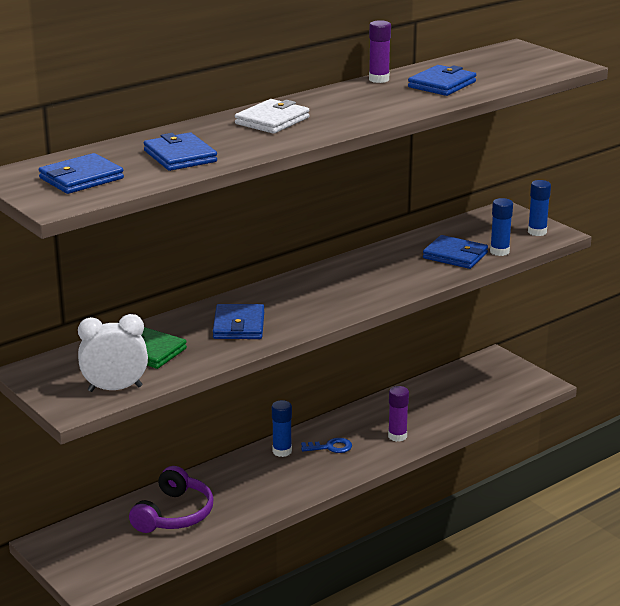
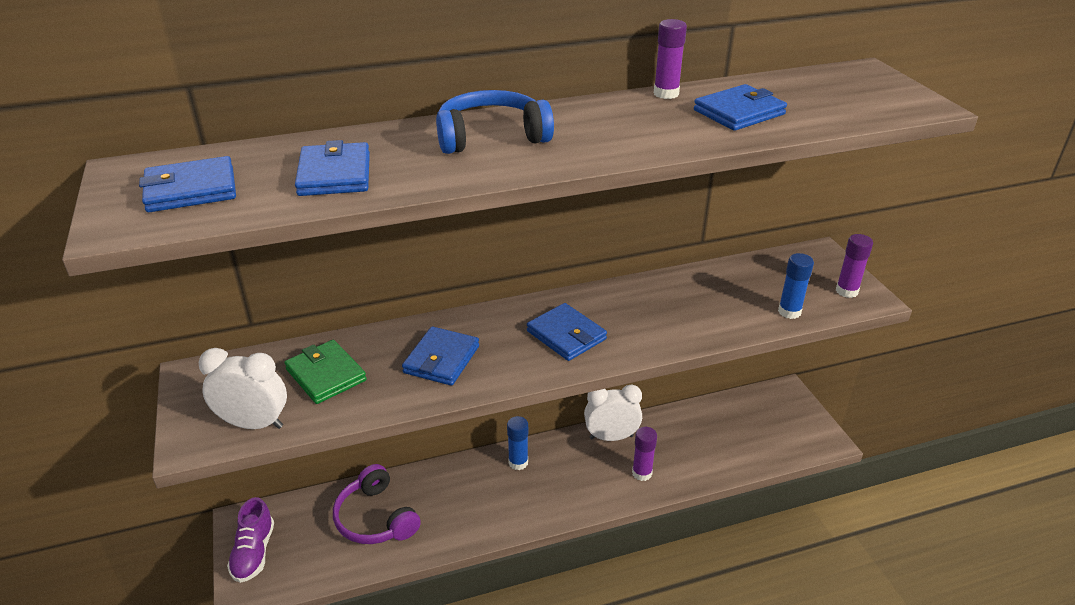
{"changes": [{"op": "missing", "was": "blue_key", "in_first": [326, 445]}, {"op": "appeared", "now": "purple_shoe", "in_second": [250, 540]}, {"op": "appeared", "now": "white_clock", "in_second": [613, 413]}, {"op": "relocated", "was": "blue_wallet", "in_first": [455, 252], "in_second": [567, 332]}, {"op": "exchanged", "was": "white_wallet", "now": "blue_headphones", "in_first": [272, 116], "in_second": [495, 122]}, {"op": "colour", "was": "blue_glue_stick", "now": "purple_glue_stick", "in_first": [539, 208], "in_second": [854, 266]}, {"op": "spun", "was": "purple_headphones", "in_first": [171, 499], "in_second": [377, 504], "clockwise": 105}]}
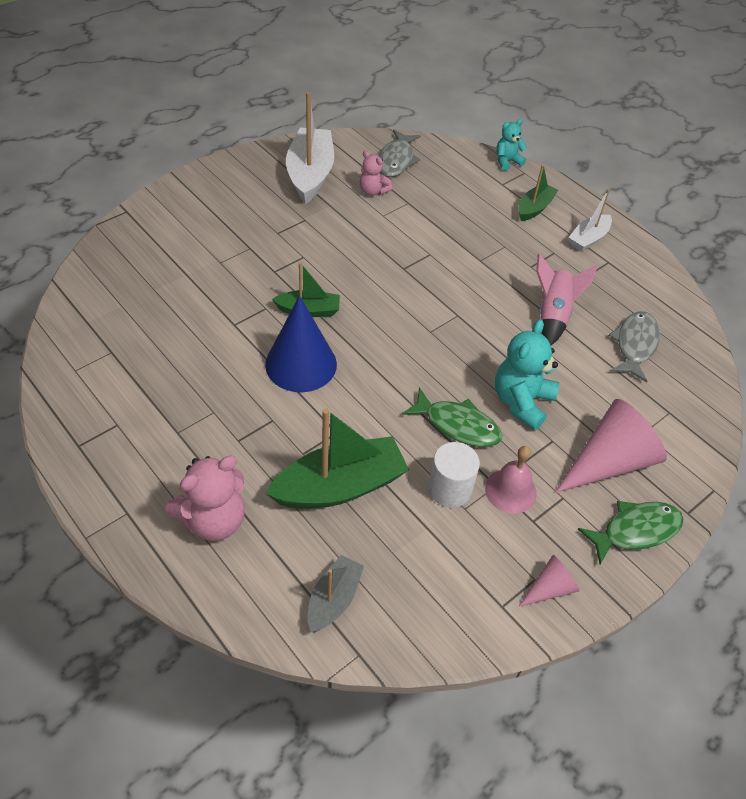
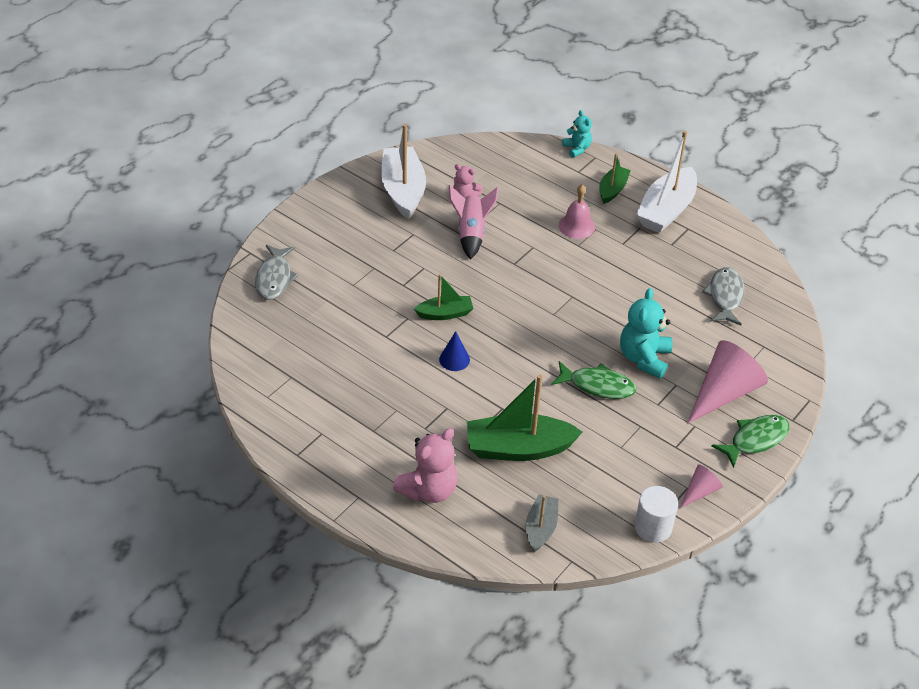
{"changes": [{"op": "relocated", "was": "grey_fish", "in_first": [400, 153], "in_second": [277, 272]}, {"op": "relocated", "was": "white_cylinder", "in_first": [454, 475], "in_second": [656, 514]}, {"op": "relocated", "was": "pink_bell", "in_first": [511, 480], "in_second": [577, 211]}, {"op": "relocated", "was": "pink_rocket", "in_first": [566, 299], "in_second": [473, 222]}, {"op": "spun", "was": "green_boat", "in_first": [337, 458], "in_second": [524, 417], "clockwise": -150}, {"op": "spun", "was": "turquoise_teddy_bear", "in_first": [511, 145], "in_second": [577, 134], "clockwise": 105}, {"op": "size", "was": "blue_cone", "in_first": [301, 344], "in_second": [454, 351], "ratio": 0.5}, {"op": "size", "was": "white_boat", "in_first": [590, 220], "in_second": [666, 182], "ratio": 1.79}]}
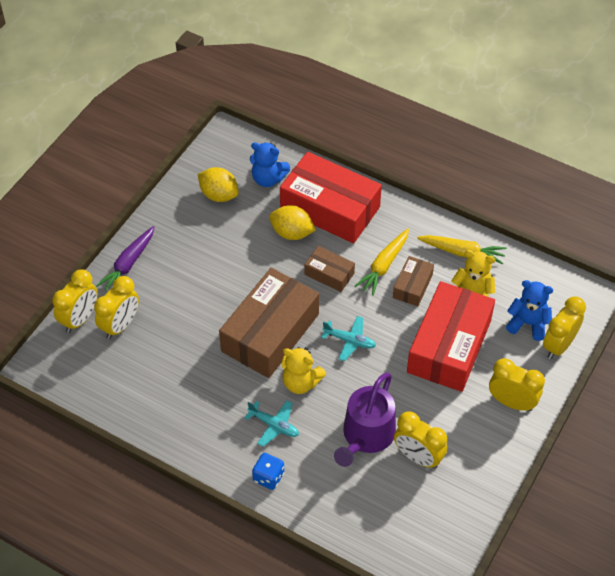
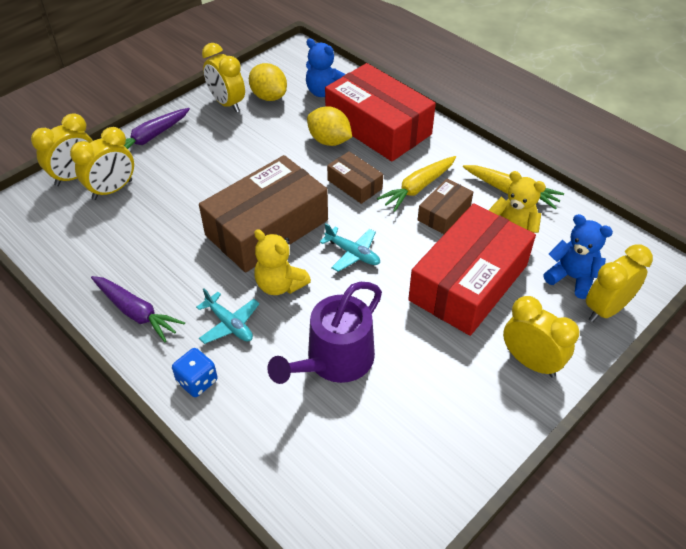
{"changes": [{"op": "appeared", "now": "purple_carrot", "in_second": [138, 309]}, {"op": "relocated", "was": "yellow_clock", "in_first": [420, 440], "in_second": [223, 77]}]}
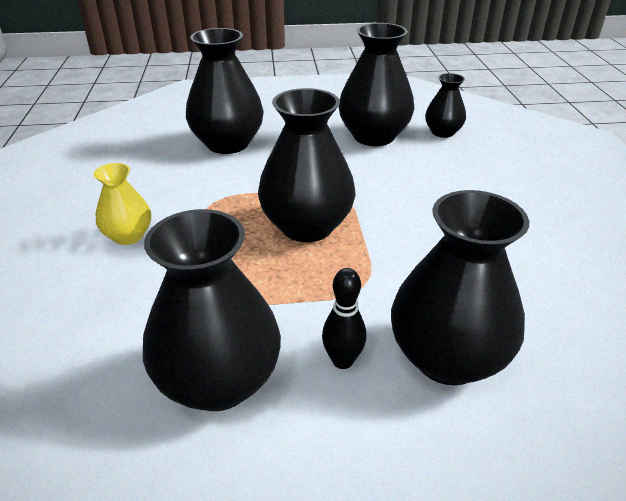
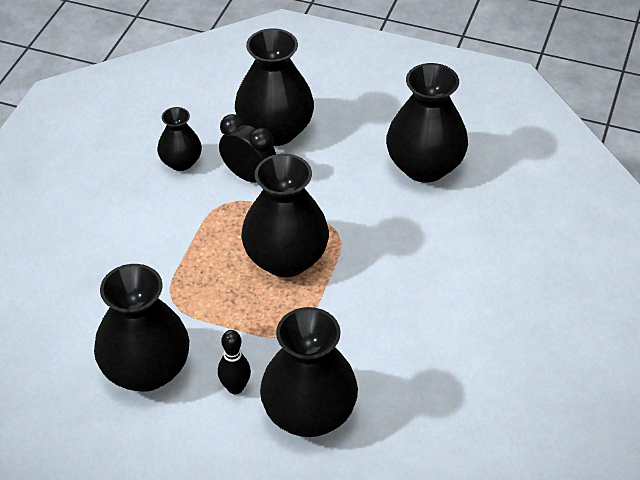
{"changes": [{"op": "missing", "was": "yellow_vase", "in_first": [122, 204]}, {"op": "appeared", "now": "black_clock", "in_second": [247, 148]}, {"op": "relocated", "was": "black_vase", "in_first": [445, 105], "in_second": [179, 139]}]}
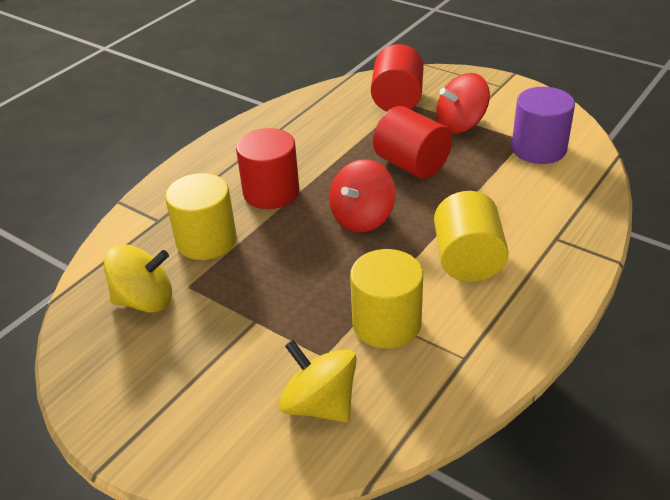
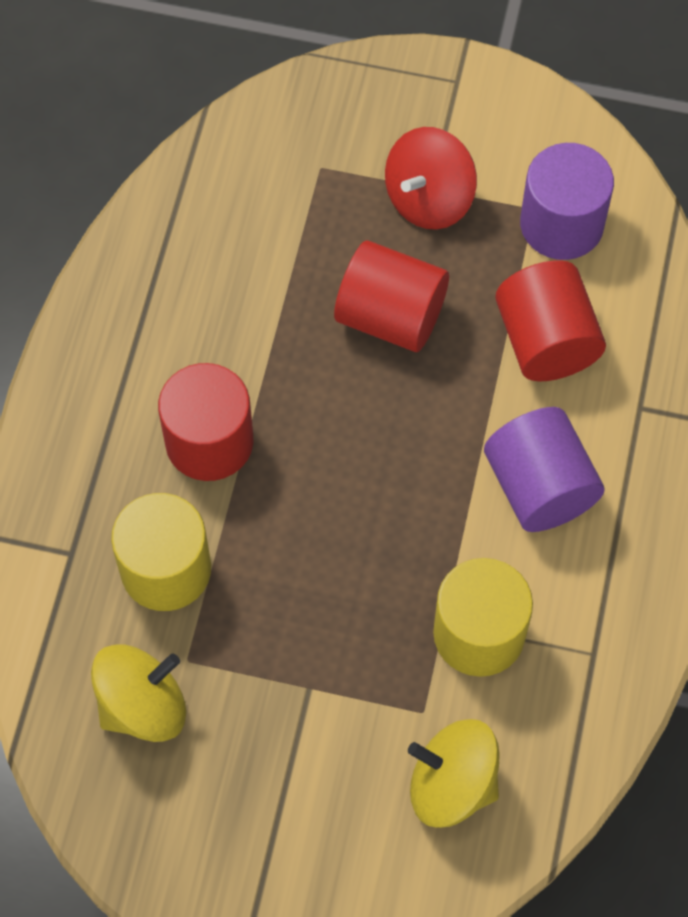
{"changes": [{"op": "missing", "was": "red_spinning_top", "in_first": [362, 195]}, {"op": "relocated", "was": "red_cylinder", "in_first": [397, 77], "in_second": [550, 320]}, {"op": "colour", "was": "yellow_cylinder", "now": "purple_cylinder", "in_first": [471, 236], "in_second": [544, 469]}]}
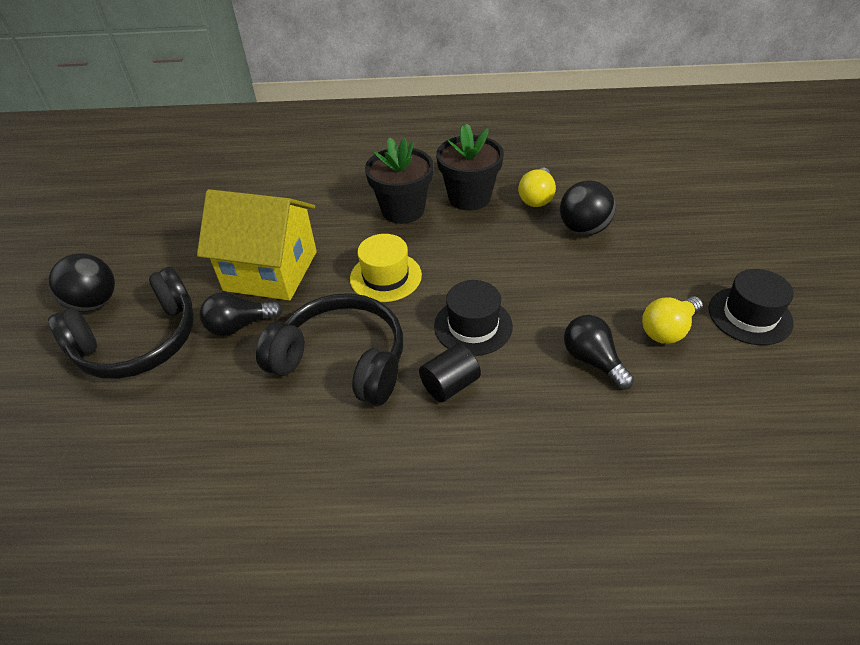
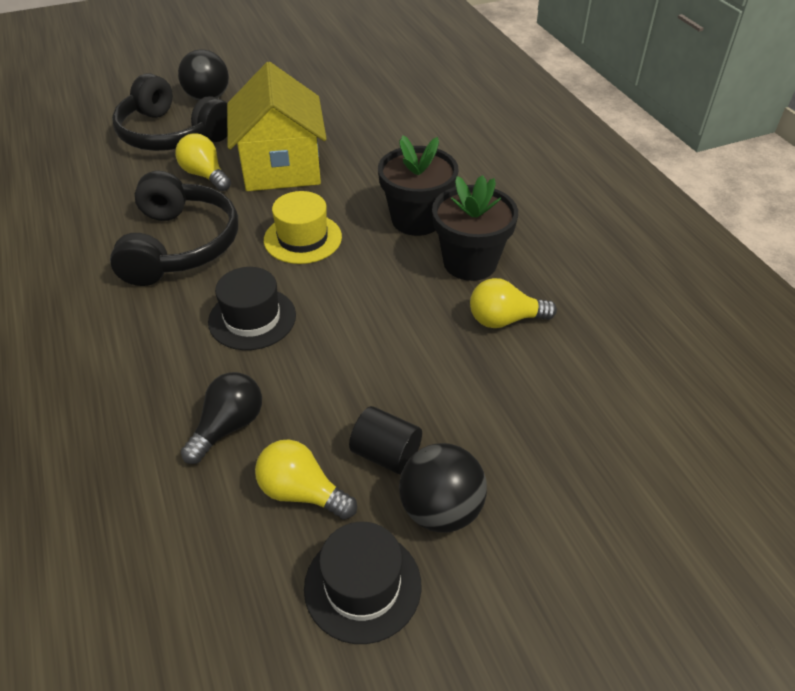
{"changes": [{"op": "relocated", "was": "black_cylinder", "in_first": [450, 372], "in_second": [385, 440]}, {"op": "relocated", "was": "black_ball", "in_first": [588, 207], "in_second": [443, 488]}, {"op": "colour", "was": "black_light_bulb", "now": "yellow_light_bulb", "in_first": [241, 314], "in_second": [203, 162]}]}
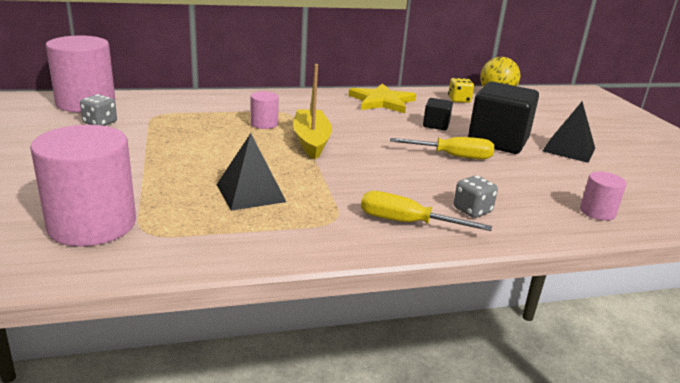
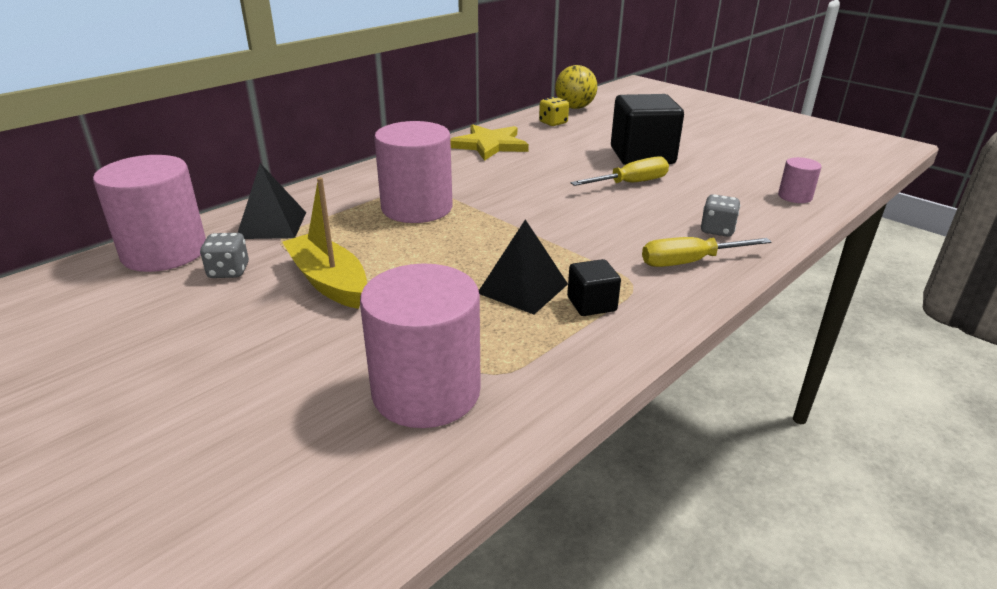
{"changes": [{"op": "relocated", "was": "yellow_boat", "in_first": [312, 111], "in_second": [324, 243]}, {"op": "relocated", "was": "black_cube", "in_first": [438, 114], "in_second": [594, 287]}, {"op": "relocated", "was": "black_pyramid", "in_first": [569, 132], "in_second": [272, 201]}, {"op": "size", "was": "pink_cylinder", "in_first": [264, 110], "in_second": [413, 172], "ratio": 2.1}]}
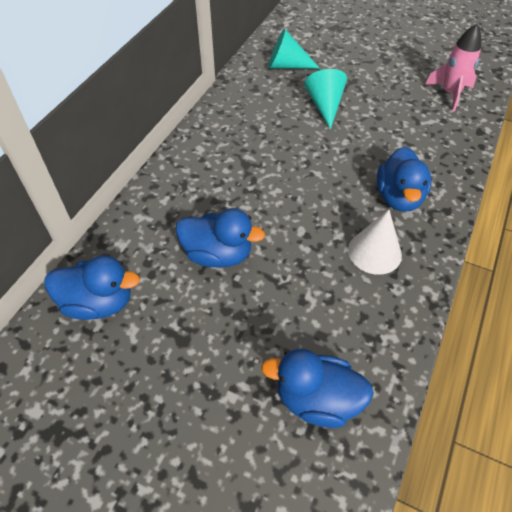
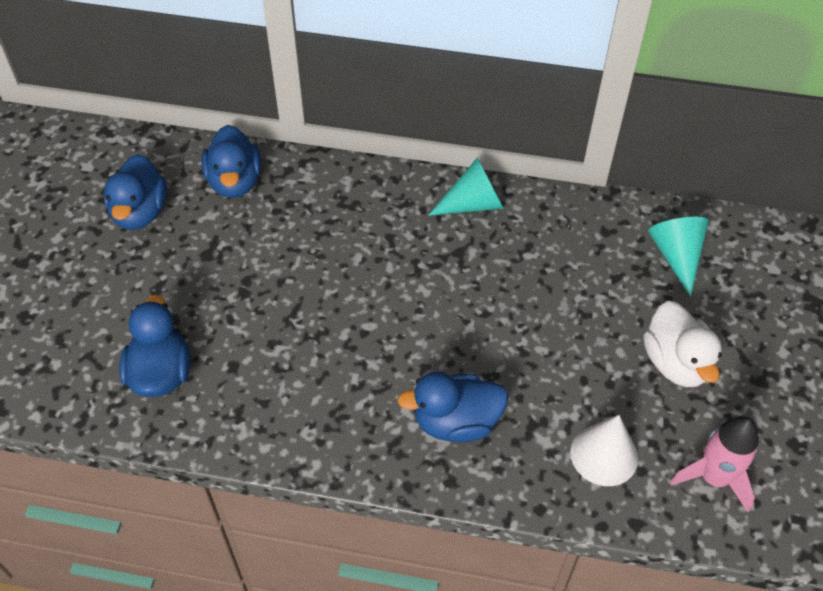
{"changes": [{"op": "appeared", "now": "white_duck", "in_second": [683, 344]}, {"op": "relocated", "was": "blue_duck", "in_first": [220, 238], "in_second": [135, 192]}, {"op": "relocated", "was": "turquoise_cone", "in_first": [325, 99], "in_second": [466, 187]}, {"op": "relocated", "was": "white_cone", "in_first": [375, 242], "in_second": [604, 450]}]}
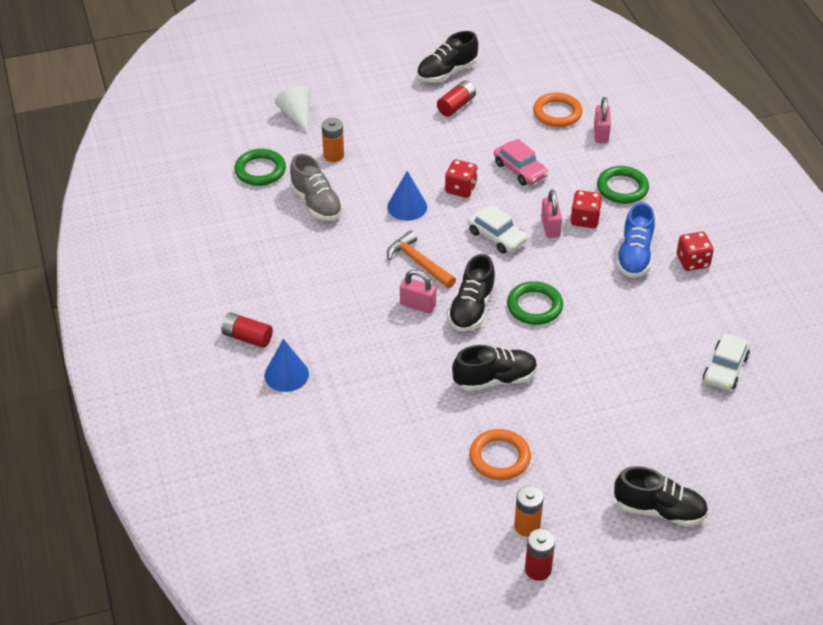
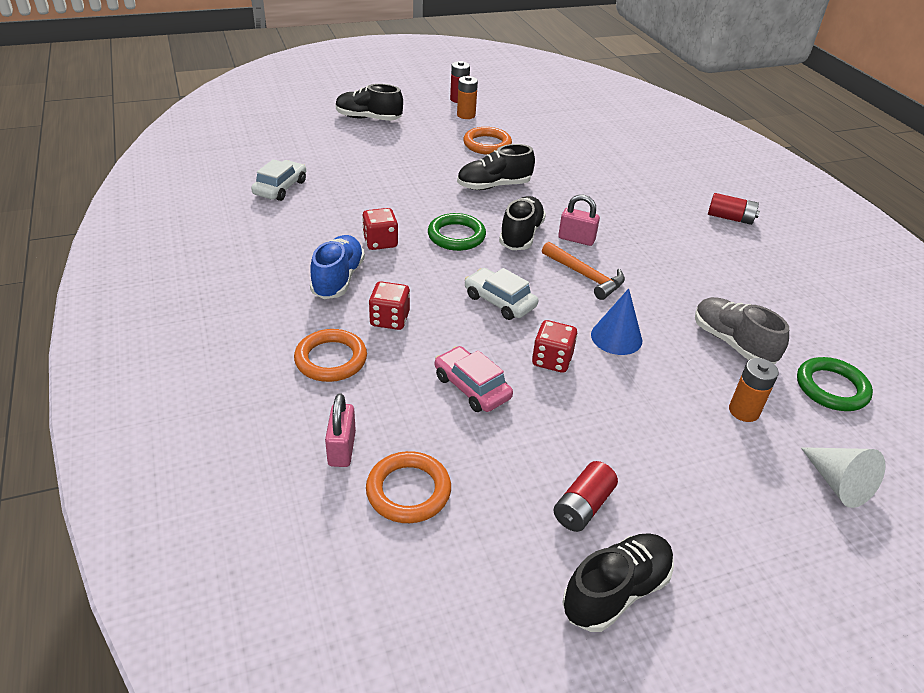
{"changes": [{"op": "missing", "was": "blue_cone", "in_first": [286, 365]}, {"op": "missing", "was": "pink_padlock", "in_first": [551, 213]}, {"op": "relocated", "was": "red_dice", "in_first": [695, 251], "in_second": [380, 229]}, {"op": "colour", "was": "green_ring", "now": "orange_ring", "in_first": [623, 185], "in_second": [330, 355]}]}
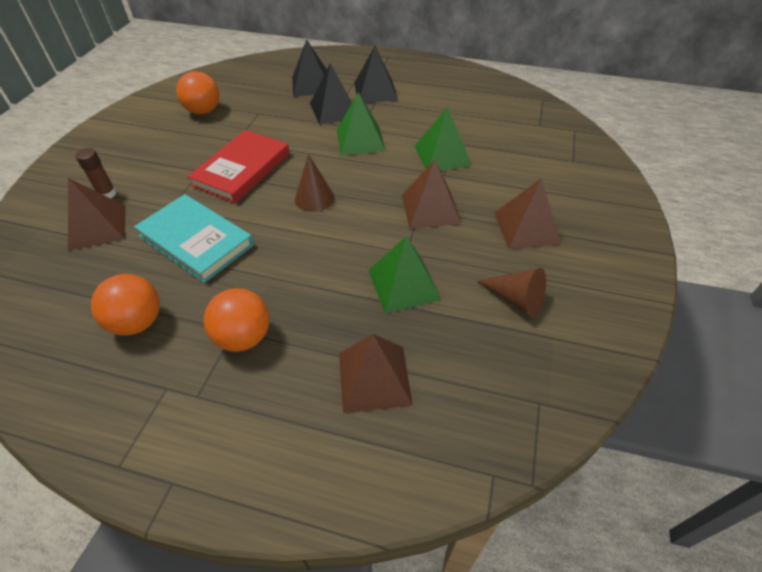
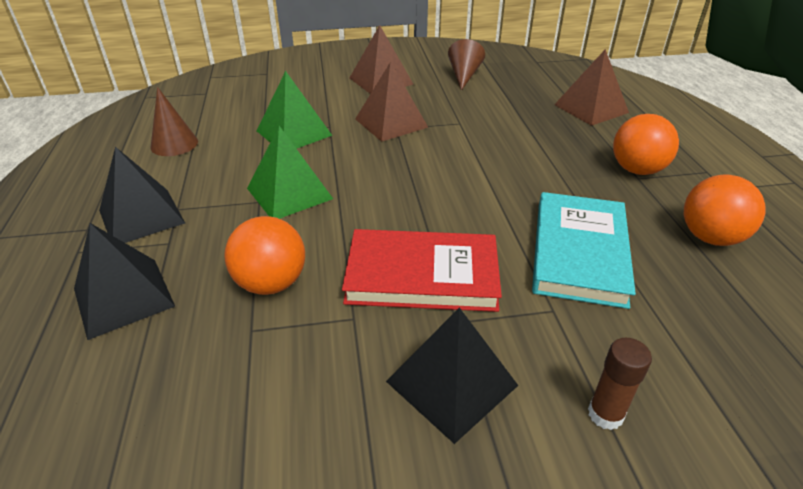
{"changes": [{"op": "missing", "was": "brown_pyramid", "in_first": [97, 214]}, {"op": "missing", "was": "green_pyramid", "in_first": [405, 275]}, {"op": "relocated", "was": "orange_ball", "in_first": [197, 92], "in_second": [264, 255]}, {"op": "relocated", "was": "brown_cone", "in_first": [314, 183], "in_second": [174, 121]}, {"op": "relocated", "was": "black_pyramid", "in_first": [331, 94], "in_second": [452, 375]}]}
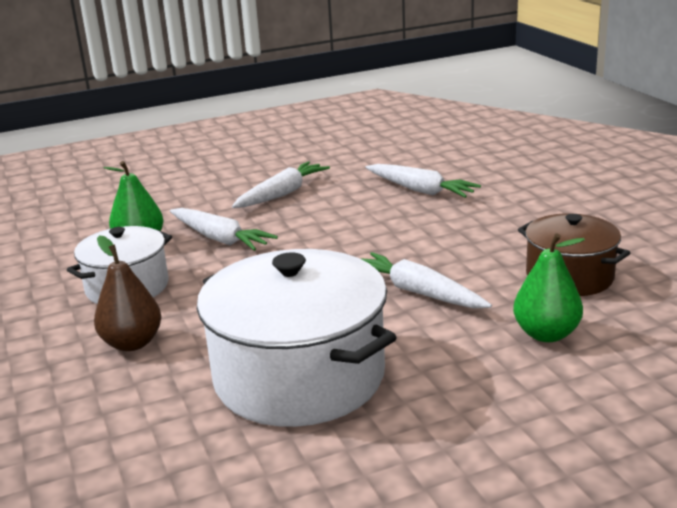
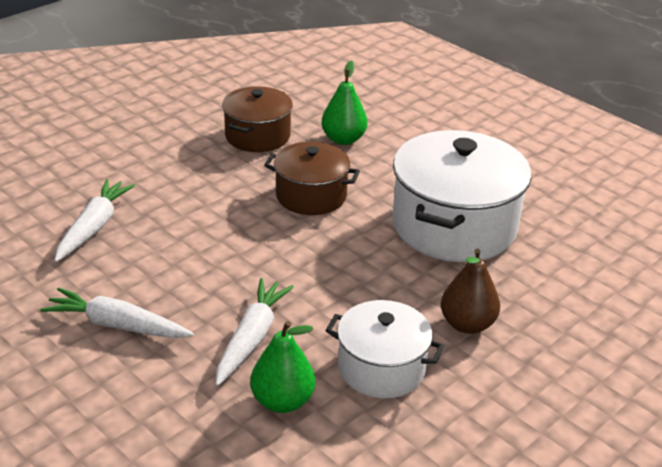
{"changes": [{"op": "exchanged", "was": "white_carrot", "now": "brown_pot", "in_first": [426, 280], "in_second": [312, 178]}]}
